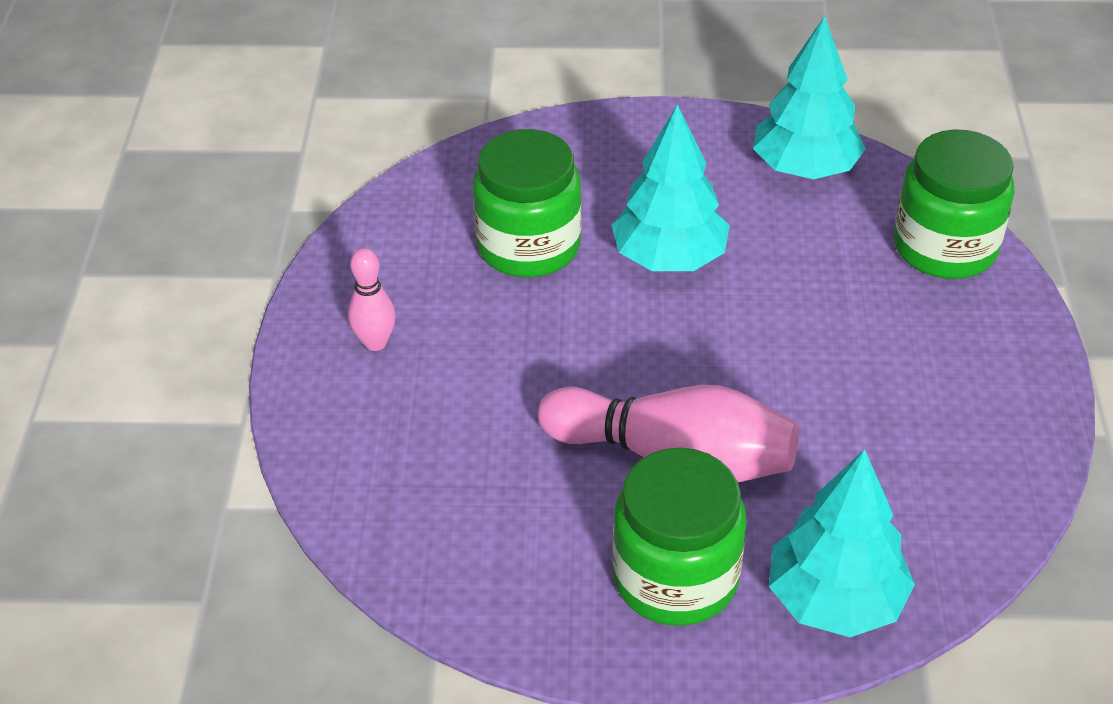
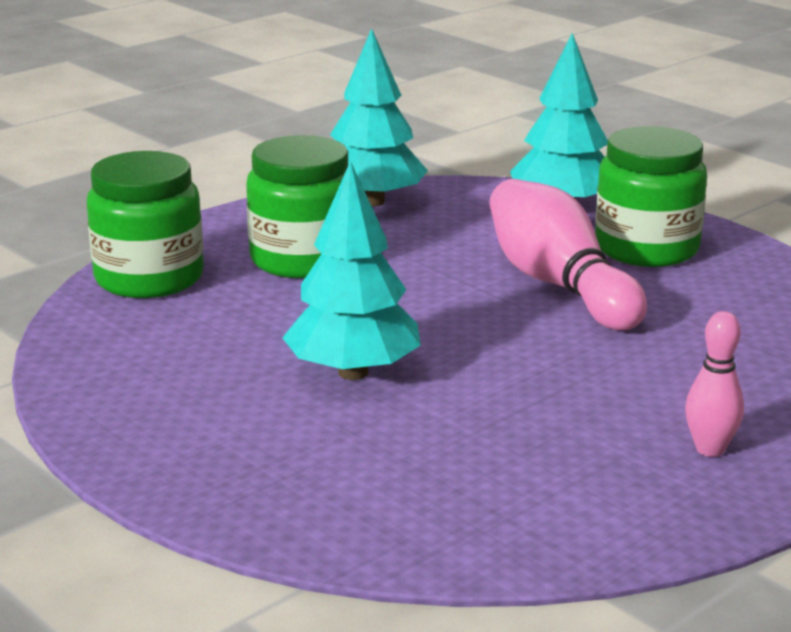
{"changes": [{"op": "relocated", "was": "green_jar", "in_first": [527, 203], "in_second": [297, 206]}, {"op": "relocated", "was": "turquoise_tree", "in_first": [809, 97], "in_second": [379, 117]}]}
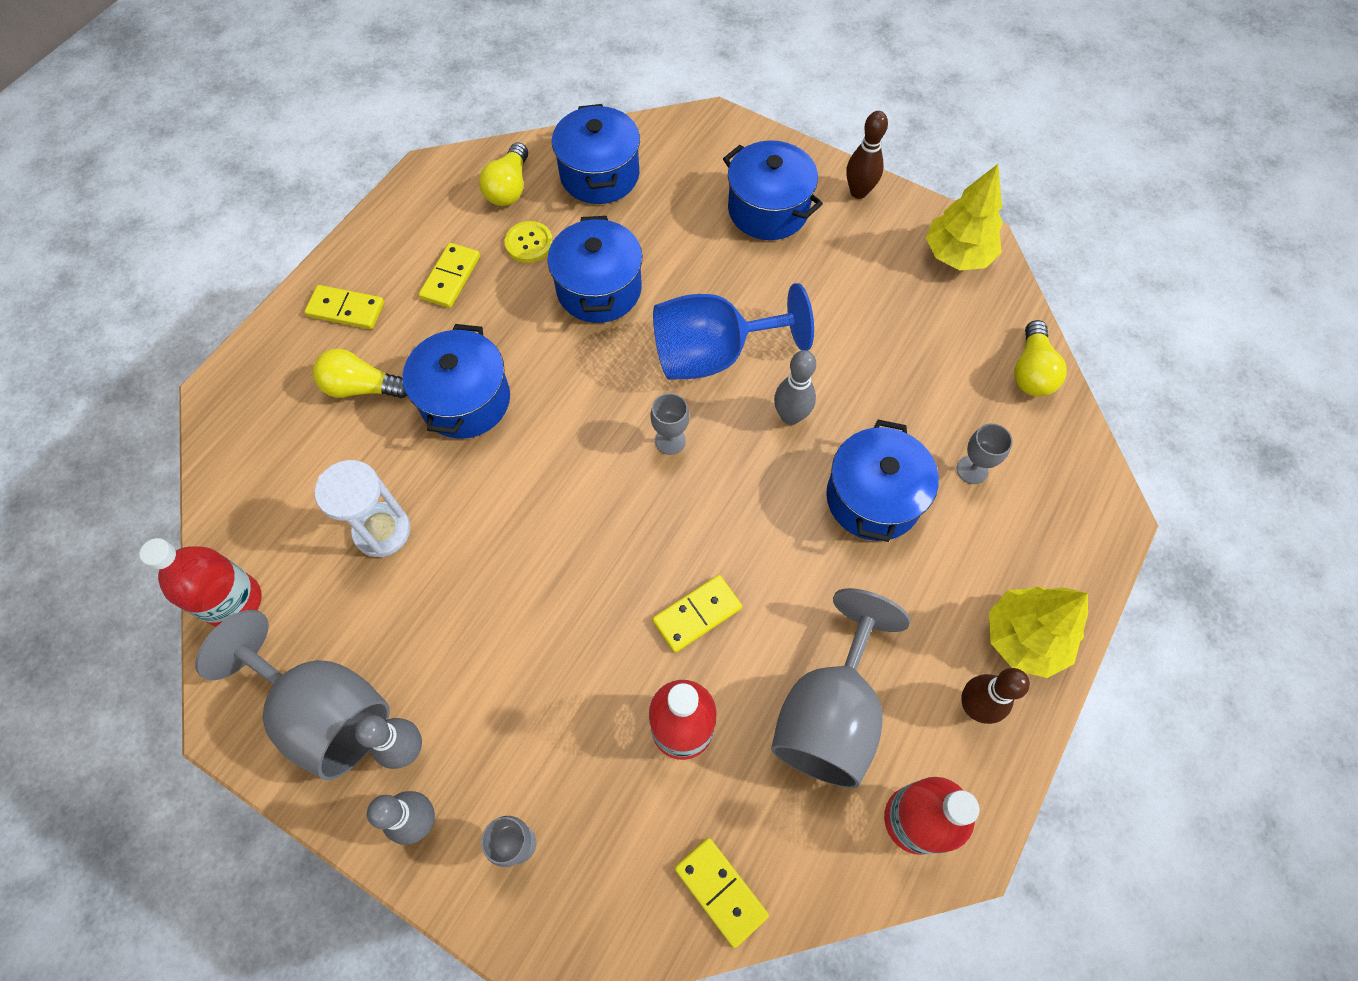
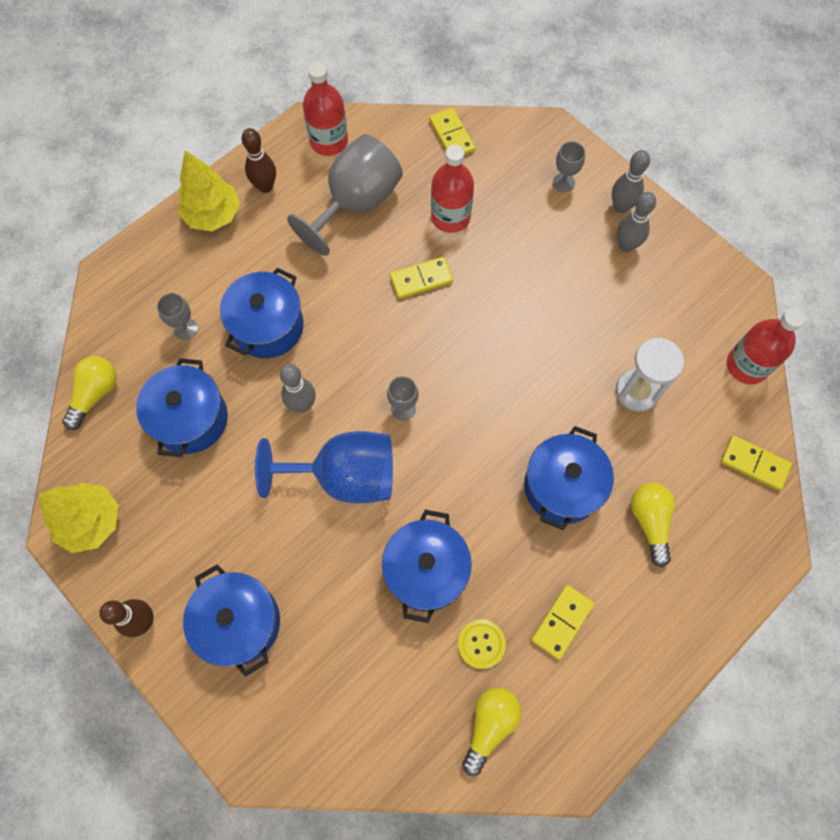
{"changes": [{"op": "missing", "was": "grey_goblet", "in_first": [292, 695]}, {"op": "relocated", "was": "yellow_domino", "in_first": [344, 307], "in_second": [756, 463]}, {"op": "relocated", "was": "blue_pot", "in_first": [596, 154], "in_second": [182, 407]}, {"op": "spun", "was": "yellow_light_bulb", "in_first": [360, 373], "in_second": [653, 525], "clockwise": -120}]}
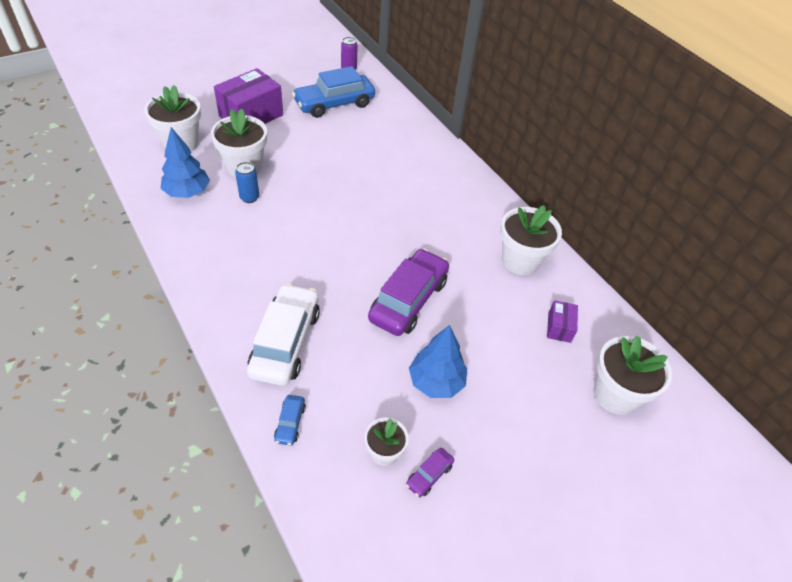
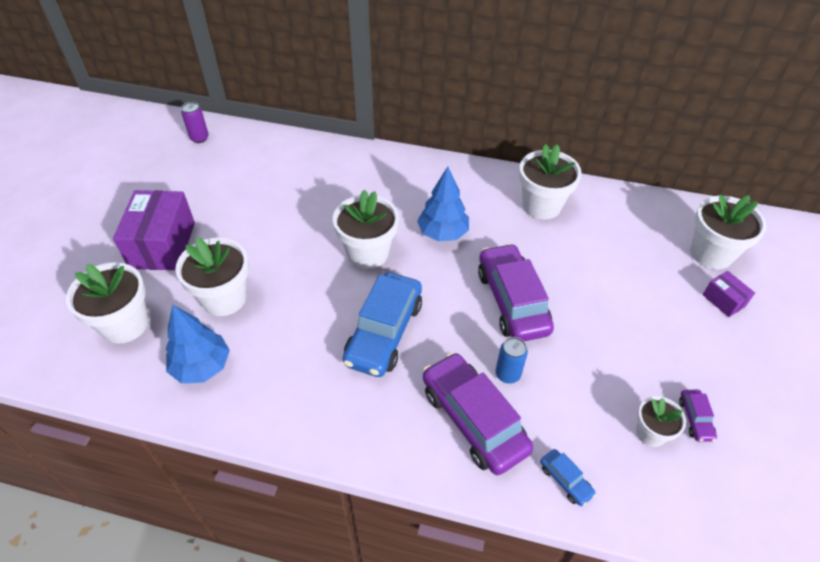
{"changes": [{"op": "appeared", "now": "white_flower_pot", "in_second": [366, 229]}, {"op": "relocated", "was": "blue_can", "in_first": [247, 182], "in_second": [511, 360]}, {"op": "relocated", "was": "blue_car", "in_first": [333, 92], "in_second": [382, 324]}, {"op": "relocated", "was": "blue_tree", "in_first": [438, 361], "in_second": [443, 204]}, {"op": "relocated", "was": "purple_box", "in_first": [562, 321], "in_second": [728, 294]}, {"op": "colour", "was": "white_car", "now": "purple_car", "in_first": [283, 334], "in_second": [478, 413]}]}
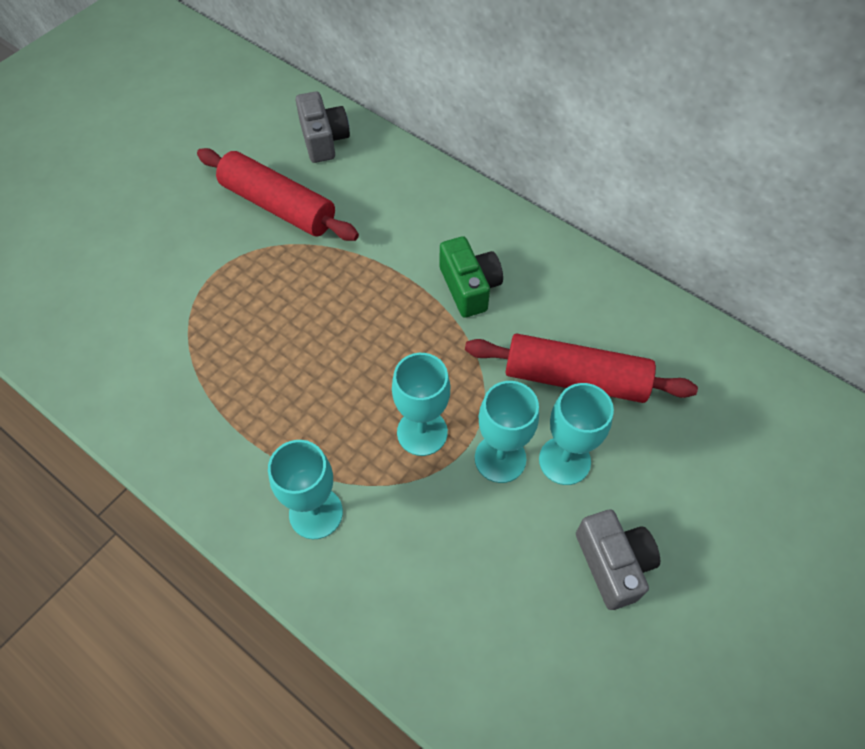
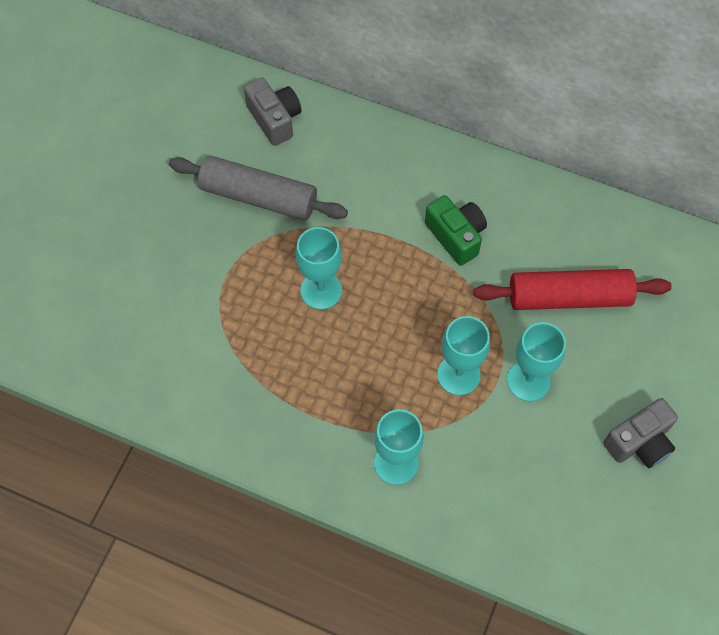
{"changes": [{"op": "relocated", "was": "turquoise_goblet", "in_first": [576, 434], "in_second": [319, 268]}, {"op": "colour", "was": "red_rolling_pin", "now": "grey_rolling_pin", "in_first": [278, 194], "in_second": [258, 188]}, {"op": "spun", "was": "grey_camera", "in_first": [618, 560], "in_second": [640, 433], "clockwise": 90}]}
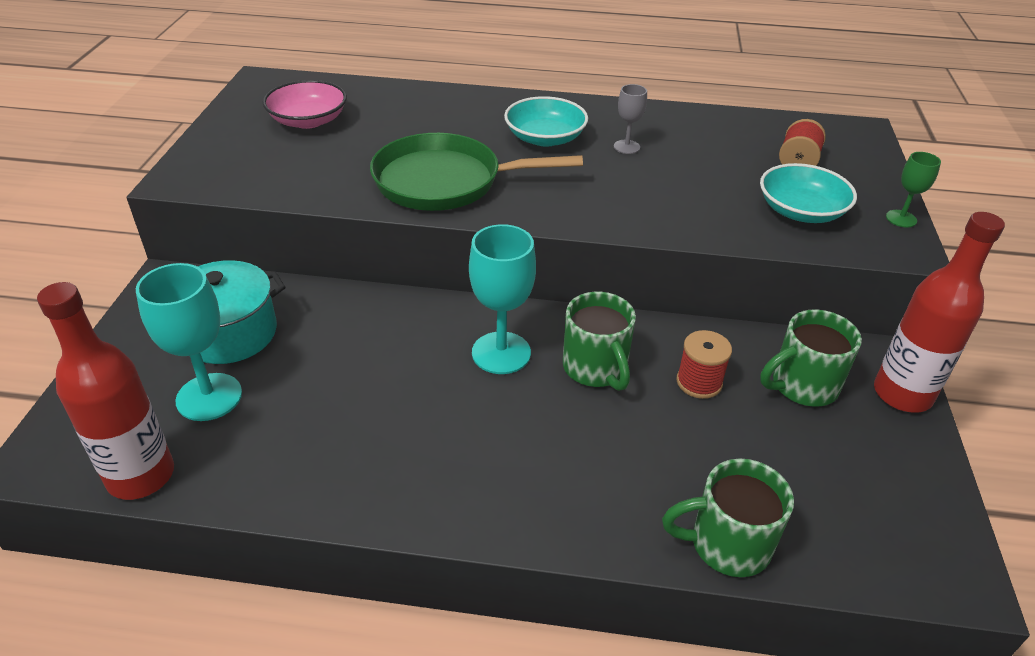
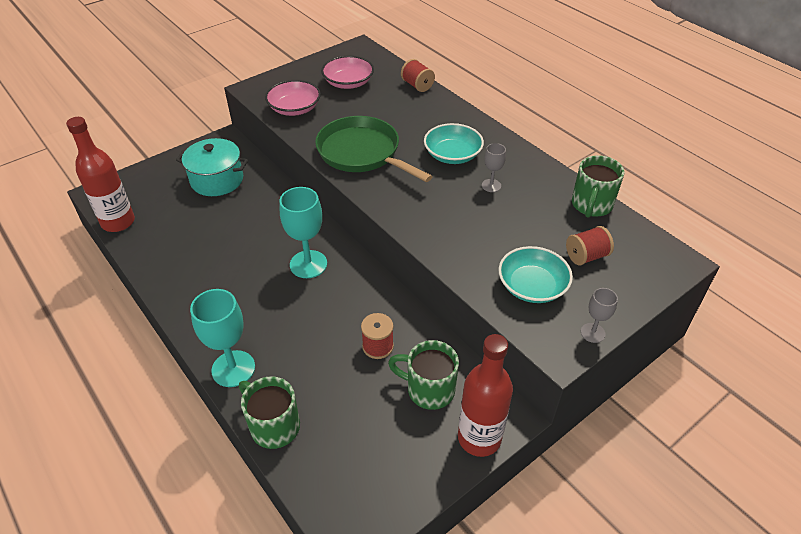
{"changes": [{"op": "appeared", "now": "pink_bowl", "in_second": [293, 98]}, {"op": "appeared", "now": "red_spool", "in_second": [418, 75]}, {"op": "relocated", "was": "turquoise_goblet", "in_first": [189, 342], "in_second": [222, 338]}, {"op": "relocated", "was": "green_mug", "in_first": [599, 341], "in_second": [598, 186]}, {"op": "colour", "was": "green_goblet", "now": "grey_goblet", "in_first": [913, 190], "in_second": [599, 315]}]}
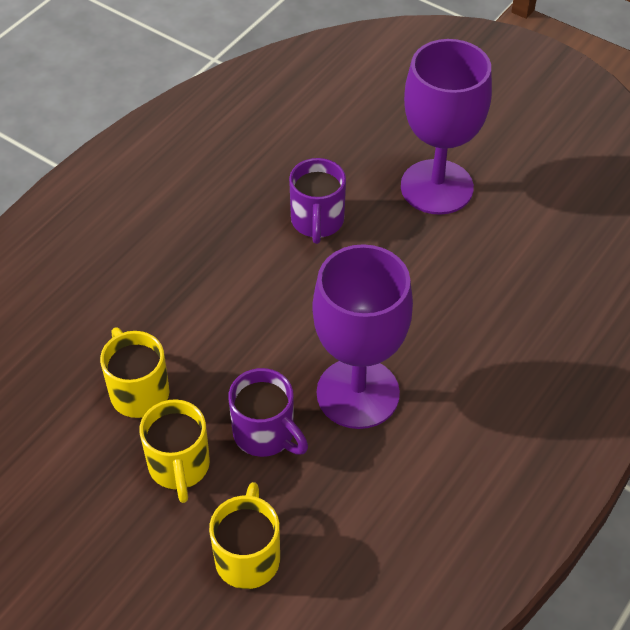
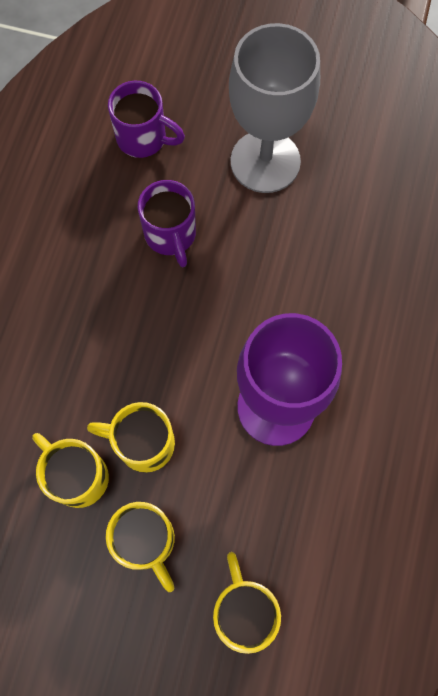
{"changes": [{"op": "appeared", "now": "yellow_mug", "in_second": [131, 437]}, {"op": "relocated", "was": "purple_mug", "in_first": [268, 412], "in_second": [146, 119]}, {"op": "colour", "was": "purple_goblet", "now": "grey_goblet", "in_first": [446, 127], "in_second": [274, 108]}]}
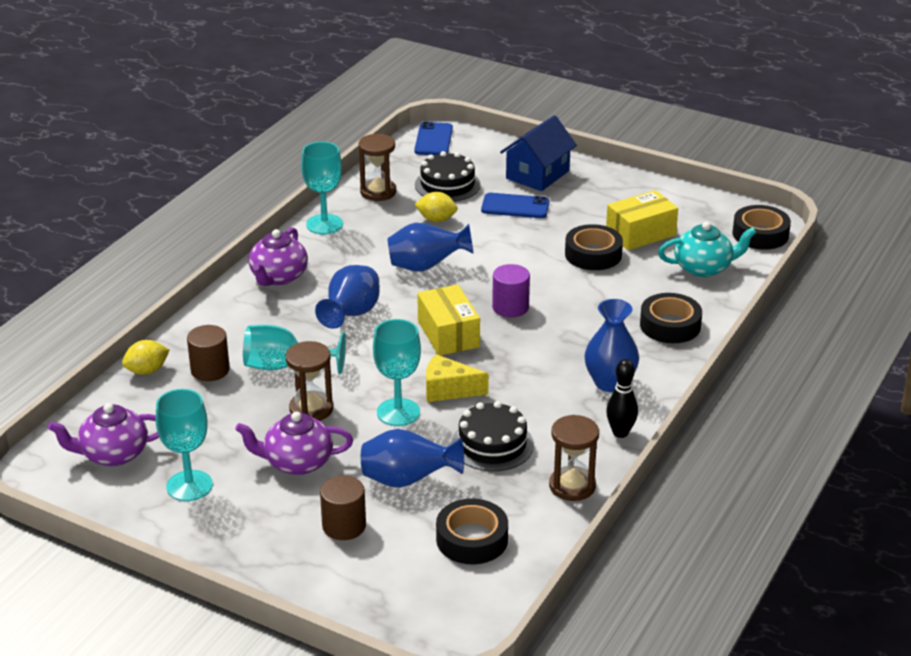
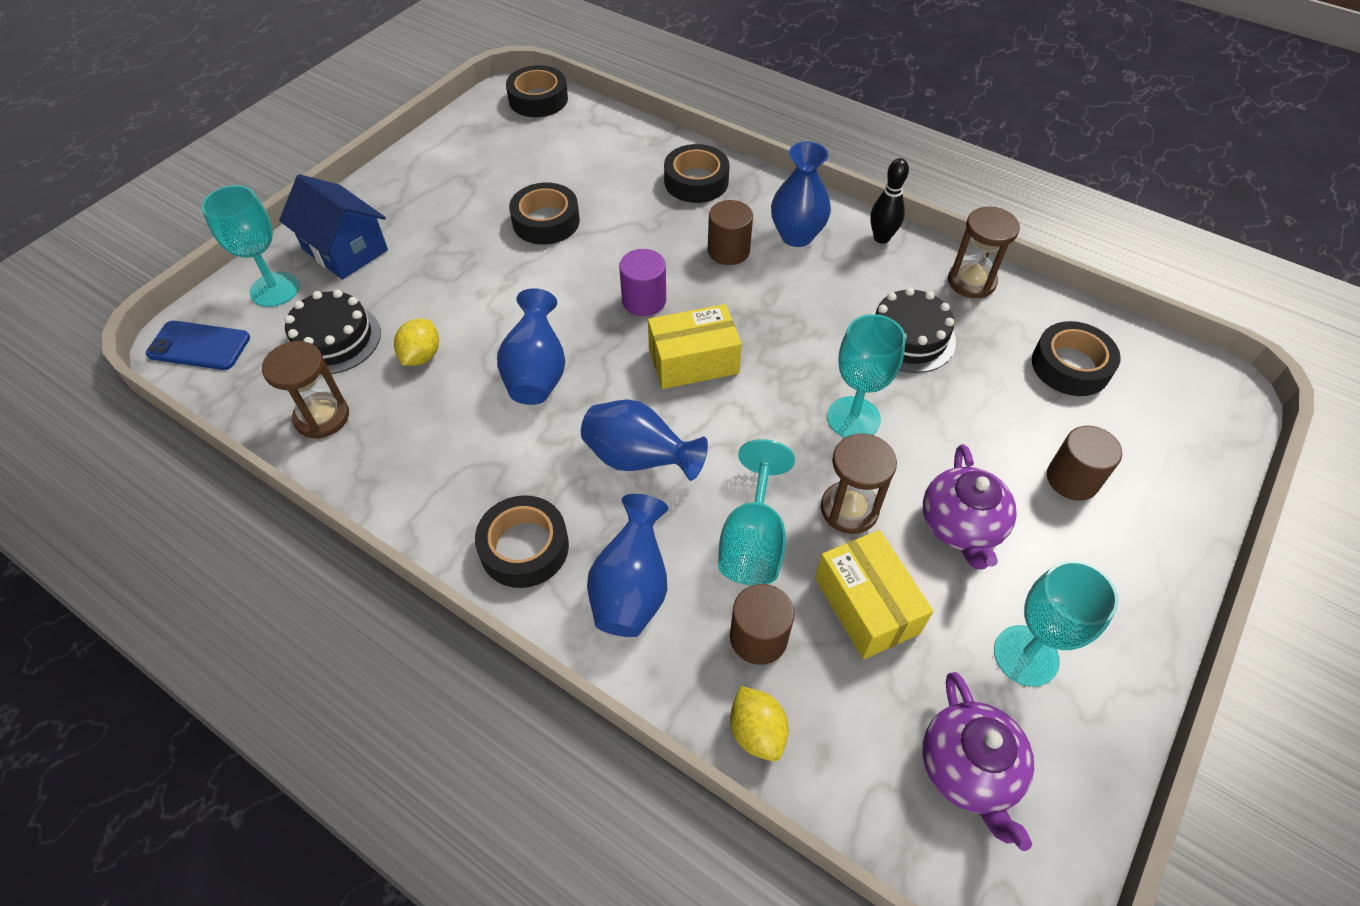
{"changes": [{"op": "missing", "was": "yellow_cheese", "in_first": [457, 378]}, {"op": "missing", "was": "blue_phone", "in_first": [515, 205]}, {"op": "missing", "was": "turquoise_teapot", "in_first": [707, 249]}, {"op": "appeared", "now": "brown_cylinder", "in_second": [730, 232]}, {"op": "relocated", "was": "turquoise_goblet", "in_first": [322, 188], "in_second": [250, 246]}, {"op": "relocated", "was": "blue_vase", "in_first": [412, 458], "in_second": [627, 565]}, {"op": "relocated", "was": "yellow_box", "in_first": [642, 220], "in_second": [874, 594]}, {"op": "exchanged", "was": "purple_teapot", "now": "black_tape", "in_first": [278, 256], "in_second": [522, 541]}]}
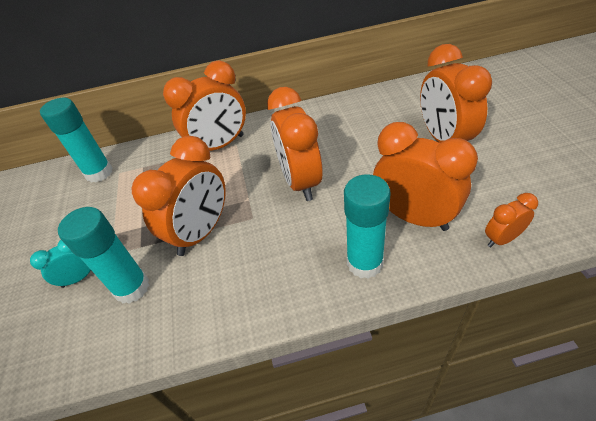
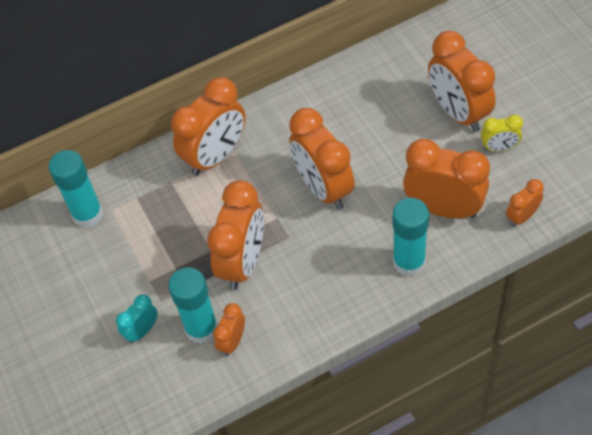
{"changes": [{"op": "appeared", "now": "orange_clock", "in_second": [229, 329]}, {"op": "appeared", "now": "yellow_clock", "in_second": [502, 133]}]}
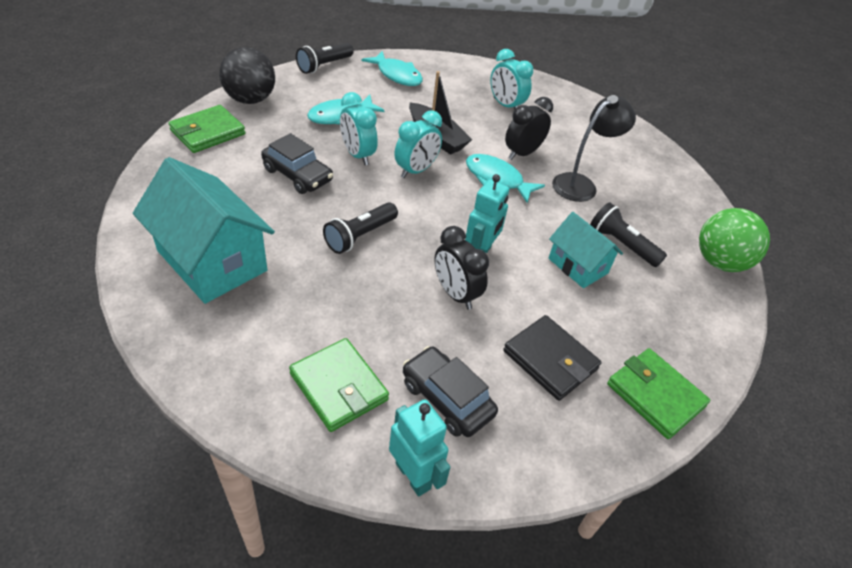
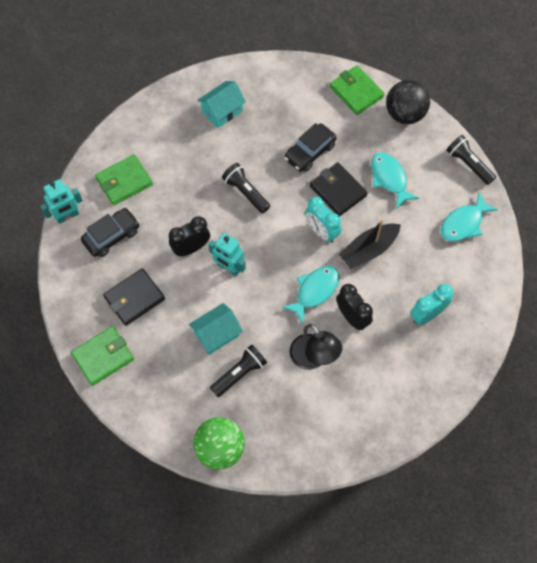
{"changes": [{"op": "exchanged", "was": "turquoise_clock", "now": "black_wallet", "in_first": [359, 128], "in_second": [338, 189]}, {"op": "size", "was": "turquoise_house", "in_first": [204, 230], "in_second": [221, 104], "ratio": 0.57}]}
